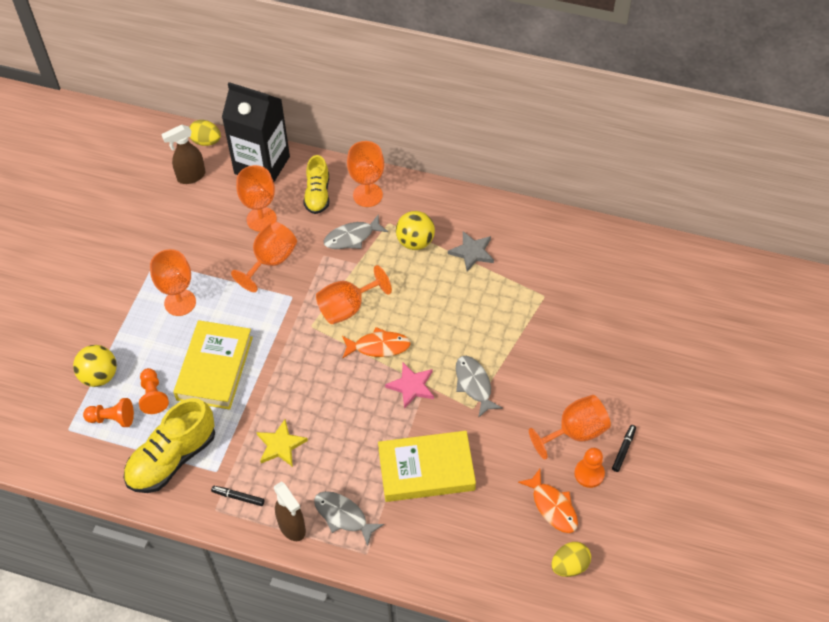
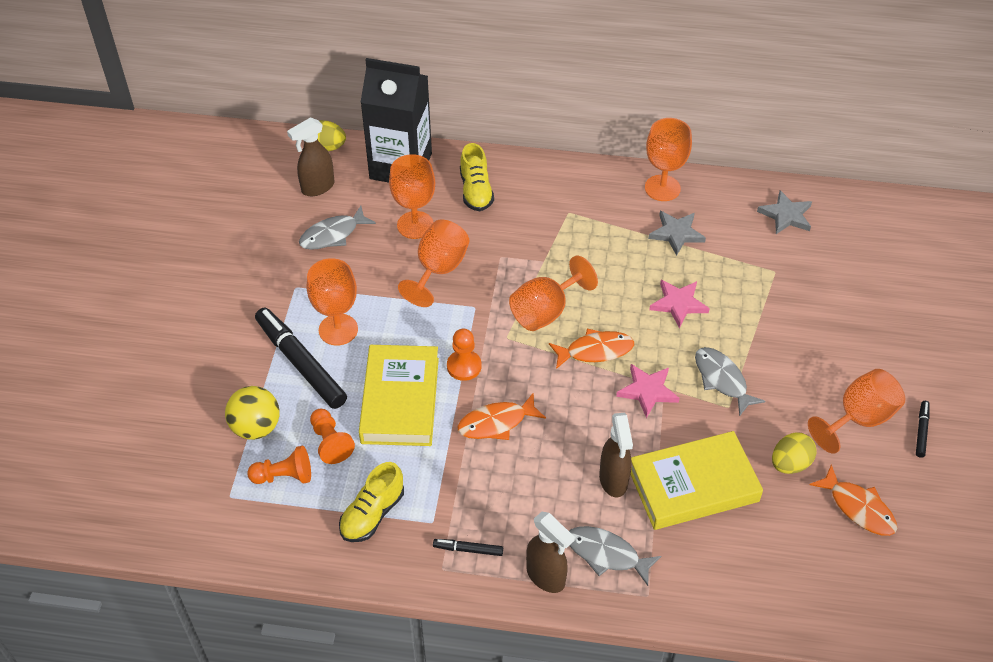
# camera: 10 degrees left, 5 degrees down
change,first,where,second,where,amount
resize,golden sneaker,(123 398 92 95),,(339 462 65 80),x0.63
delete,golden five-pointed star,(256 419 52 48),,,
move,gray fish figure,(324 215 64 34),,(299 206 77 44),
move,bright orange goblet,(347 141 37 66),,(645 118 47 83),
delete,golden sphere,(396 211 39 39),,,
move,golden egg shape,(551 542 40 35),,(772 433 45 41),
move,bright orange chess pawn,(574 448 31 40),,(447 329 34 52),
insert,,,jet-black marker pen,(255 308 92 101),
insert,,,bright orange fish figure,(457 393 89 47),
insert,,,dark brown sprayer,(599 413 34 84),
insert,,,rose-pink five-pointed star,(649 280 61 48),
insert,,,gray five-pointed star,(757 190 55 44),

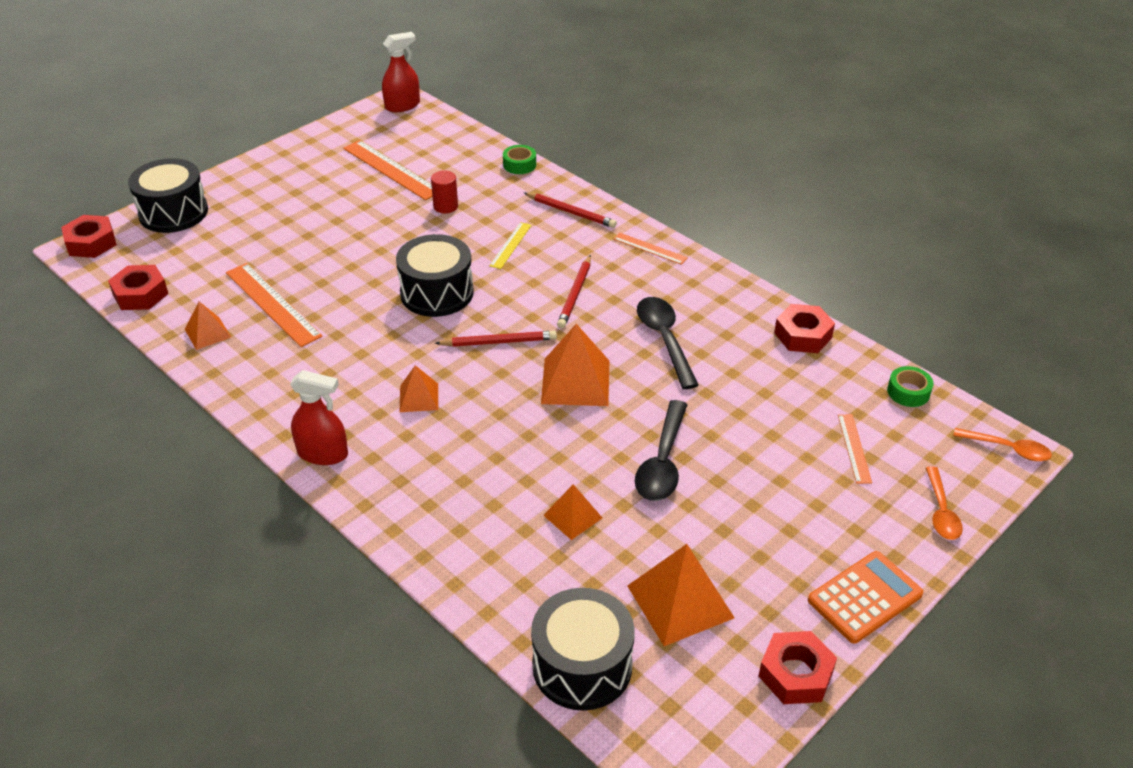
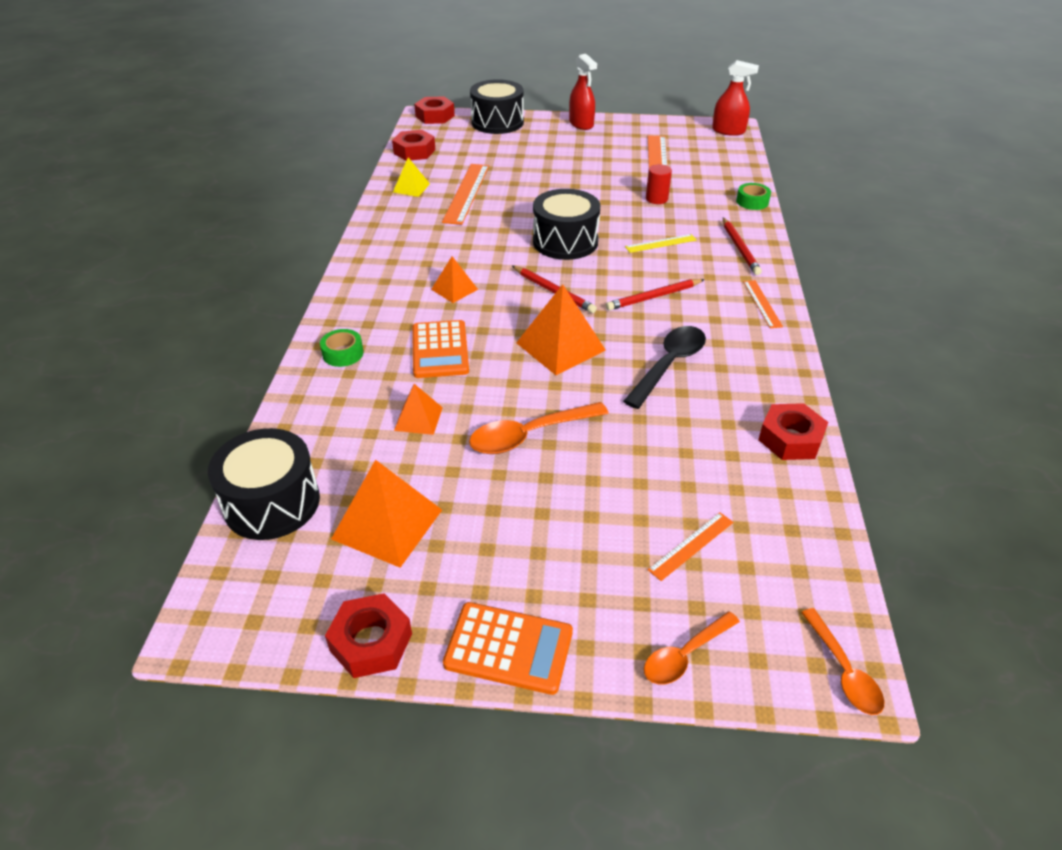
# camera: 50 degrees right, 0 degrees up
change,first,where,second,where,amount
recolor,bright orange pyramid shape,(185 302 46 48),golden pyramid shape,(393 157 37 40),
move,crimson sprayer,(290 370 58 95),,(569 54 28 76),
recolor,jet-black tablespoon,(635 400 53 101),bright orange tablespoon,(469 402 140 52),
move,leaf-green tape,(887 366 47 41),,(320 329 44 38),
insert,,,bright orange adding machine,(412 320 57 58),

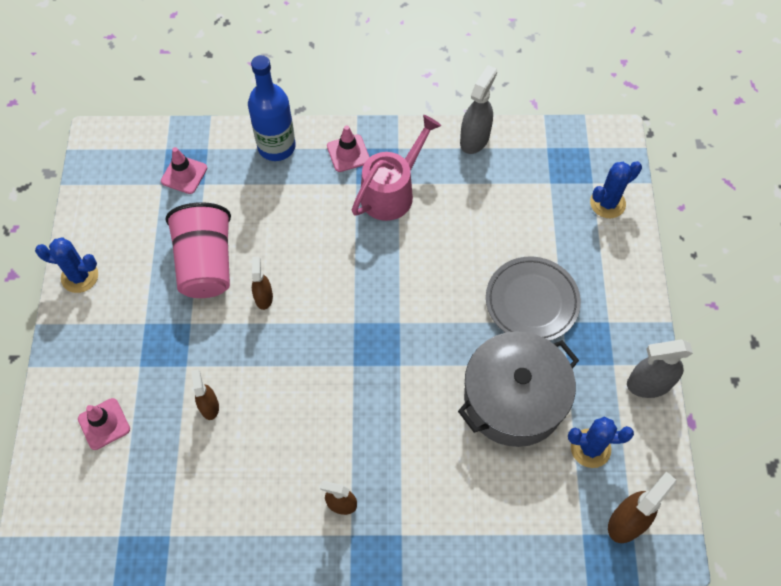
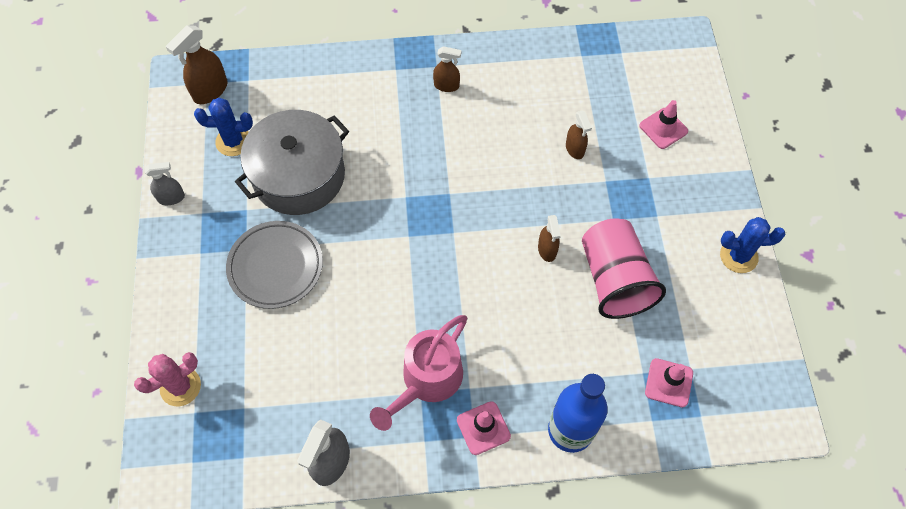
# camera: 175 degrees right, 0 degrees up
change,first,where,second,where,amount
recolor,cobalt saguaro cactus,(590 161 52 57),rose-pink saguaro cactus,(134 352 67 54),
resize,gray sprayer,(627 339 66 59),,(145 162 40 43),x0.63

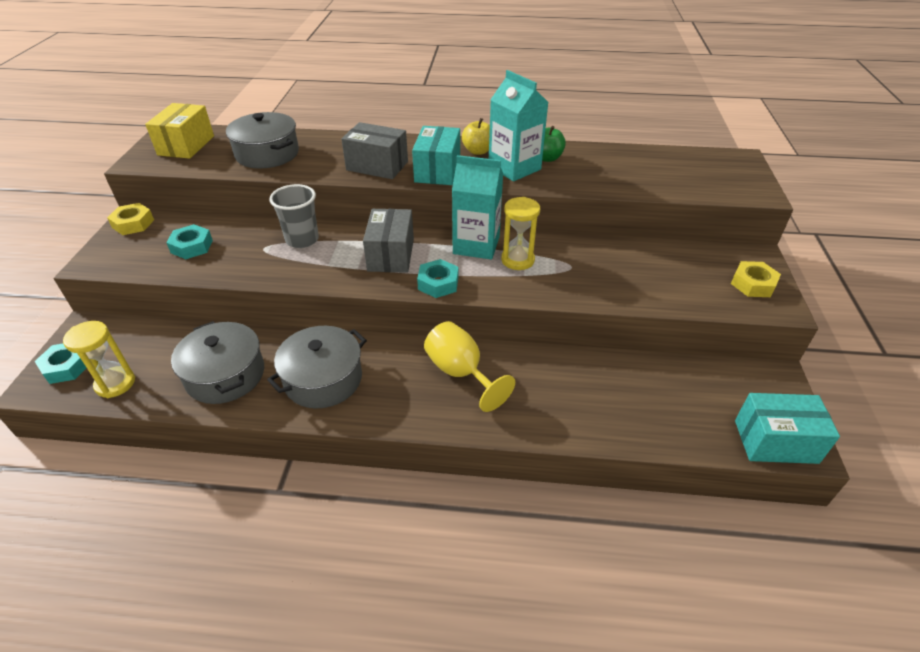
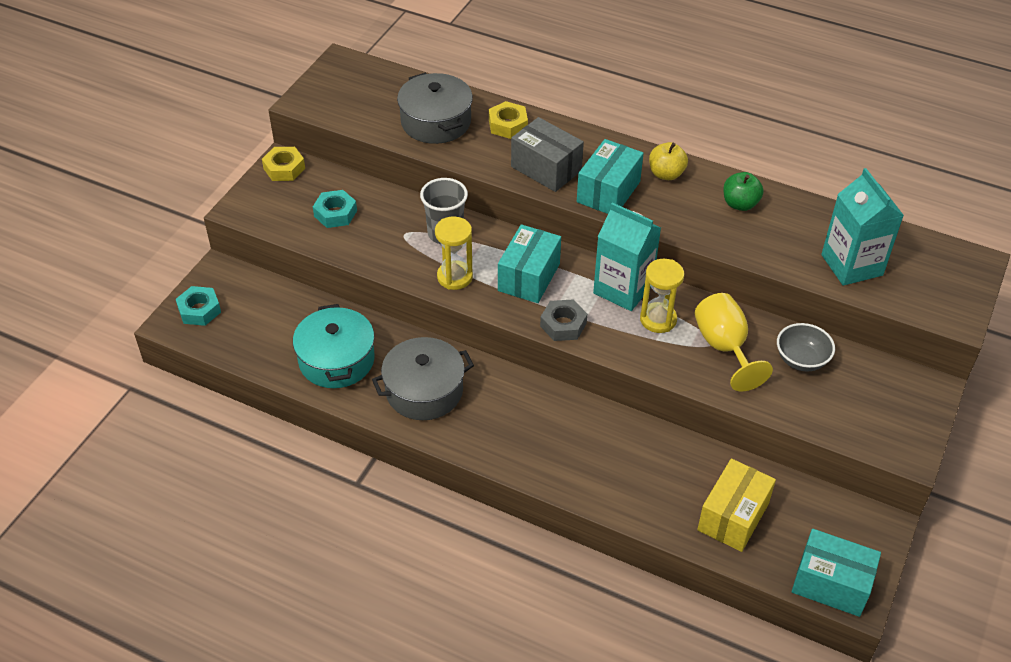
# camera: 20 degrees right, 5 degrees up
change,first,where,second,where,amount
move,golden sand timer,(63 321 72 77),,(435 217 38 73),
move,golden package,(145 103 69 56),,(697 458 79 94),
recolor,gray pot,(171 321 93 83),aqua pot,(293 304 82 84),
recolor,gray package,(363 209 51 64),aqua package,(498 224 63 79),
recolor,aqua nut,(417 259 41 39),gray nut,(540 300 47 41),
move,golden goblet,(424 321 91 91),,(694 293 79 99),
move,aqua juice carton,(489 70 60 111),,(821 168 83 118),
move,golden nut,(731 261 50 36),,(489 101 39 38),
insert,,,gray bowl,(777 323 58 48),

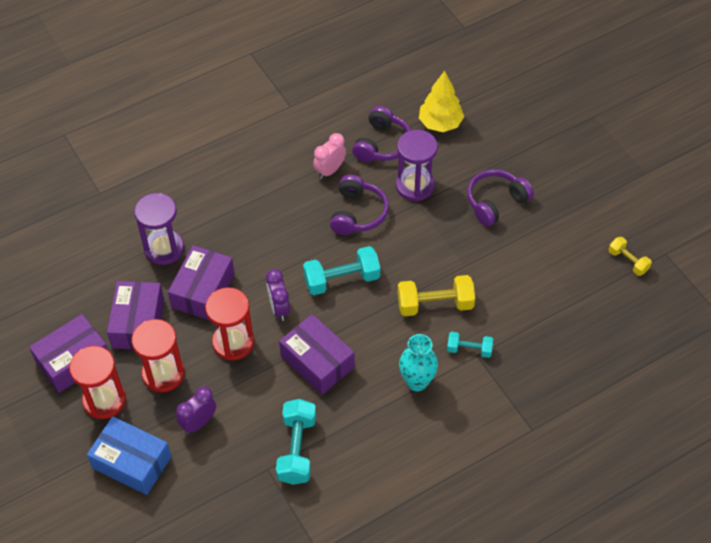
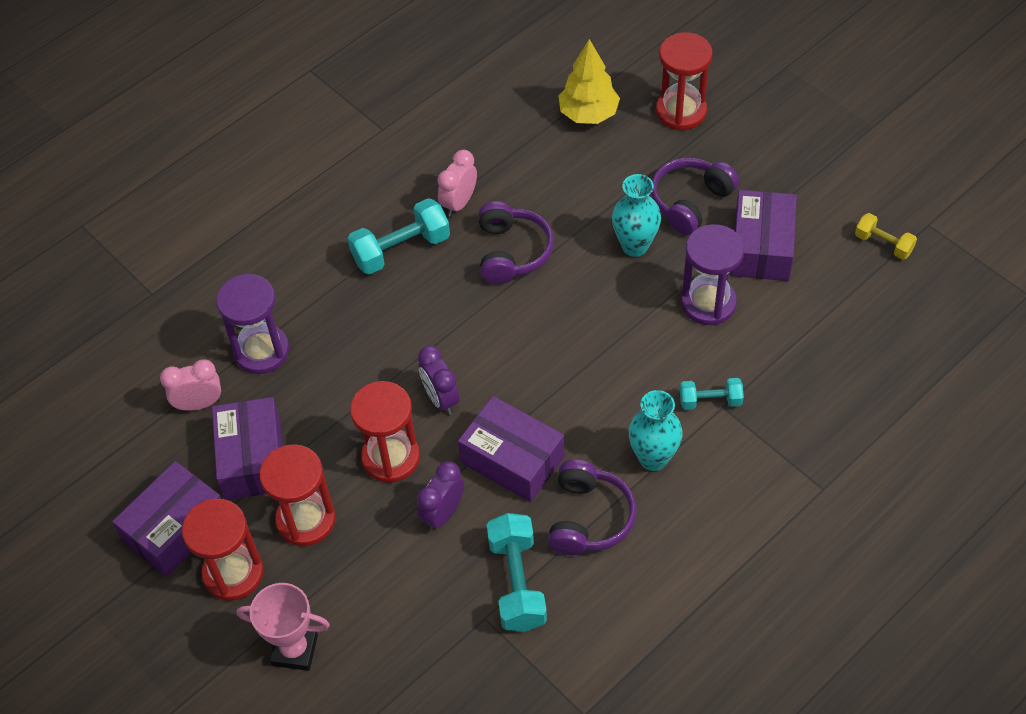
# camera: 10 degrees left, 0 degrees up
change,first,where,second,where,amount
replace,cobalt package,(87 416 85 79),rose-pink trophy,(237 583 93 88),
move,violet package,(168 245 67 75),,(731 190 66 91),
move,violet bedside clock,(176 387 40 47),,(417 461 47 70),
move,aqua dumbbell,(303 246 77 49),,(348 198 102 76),
move,violet headphones,(352 106 59 56),,(548 460 89 95),
move,violet sand timer,(396 130 42 71),,(681 224 63 101),
delete,golden dumbbell,(397 275 78 41),,,
insert,,,rose-pink bedside clock,(160 359 61 52),
insert,,,aqua vase,(612 174 49 83),
insert,,,crimson sand timer,(656 32 57 98),

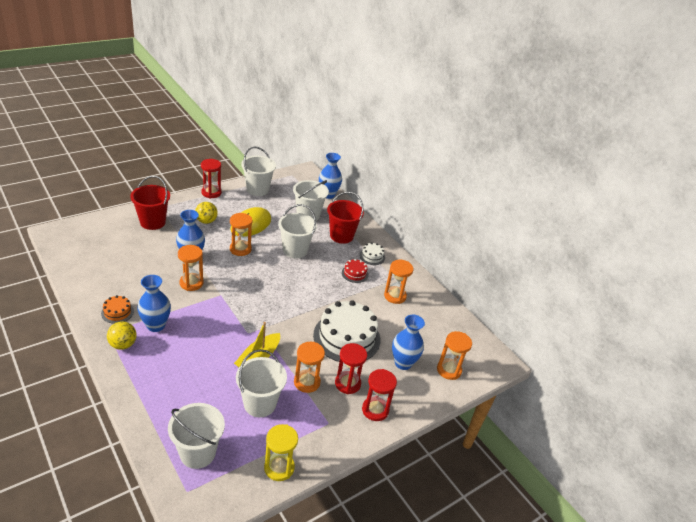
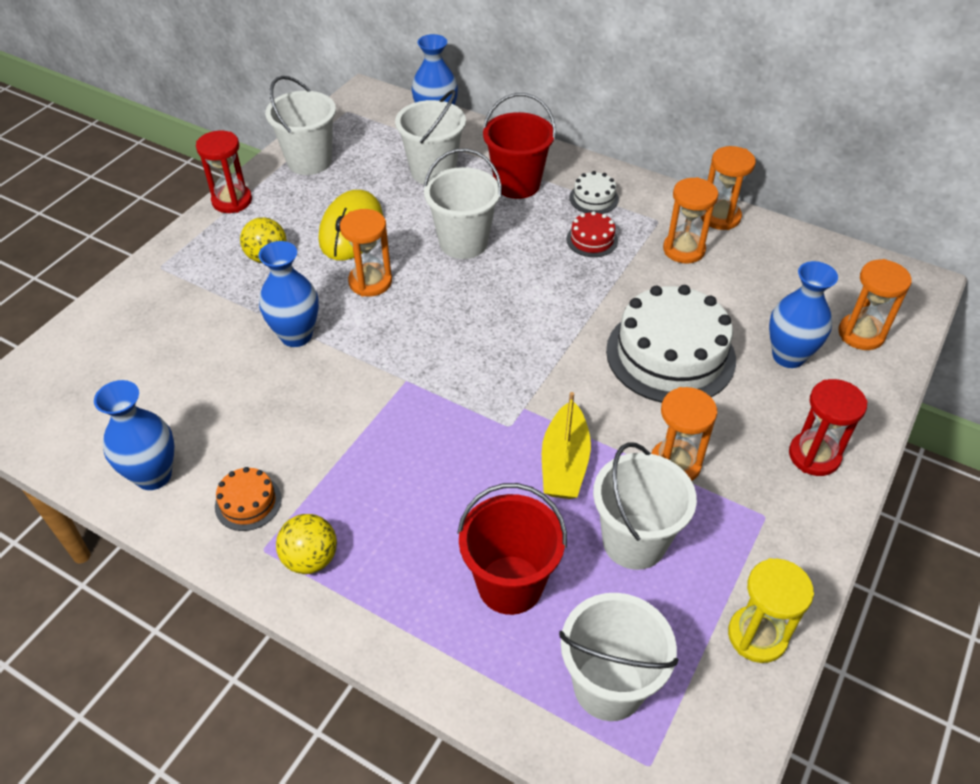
# camera: 20 degrees left, 10 degrees up
change,first,where,second,where,amount
move,crimson bucket,(130 176 40 54),,(457 483 110 132),
move,cobalt vase,(137 275 34 57),,(94 380 80 110),
move,bright orange sand timer,(178 245 25 46),,(701 146 55 84),
delete,crimson sand timer,(335 343 32 51),,,

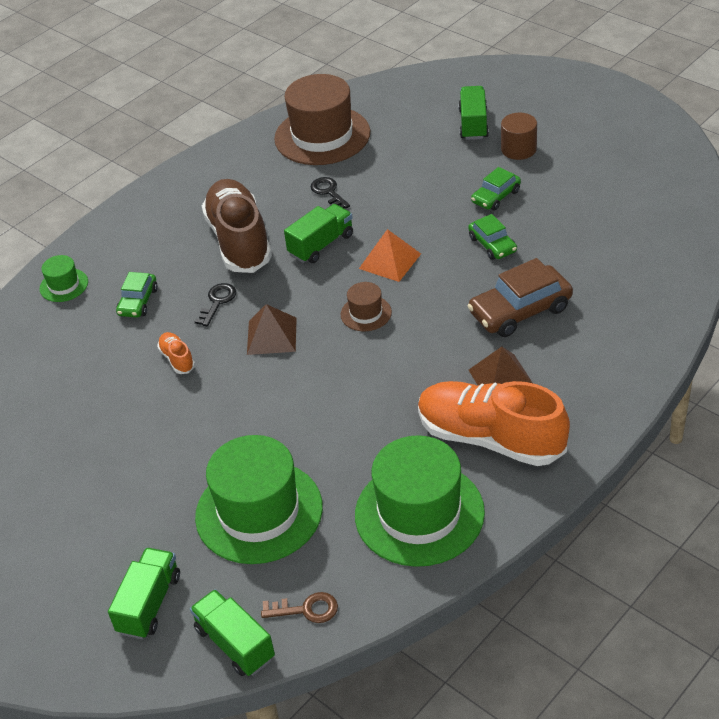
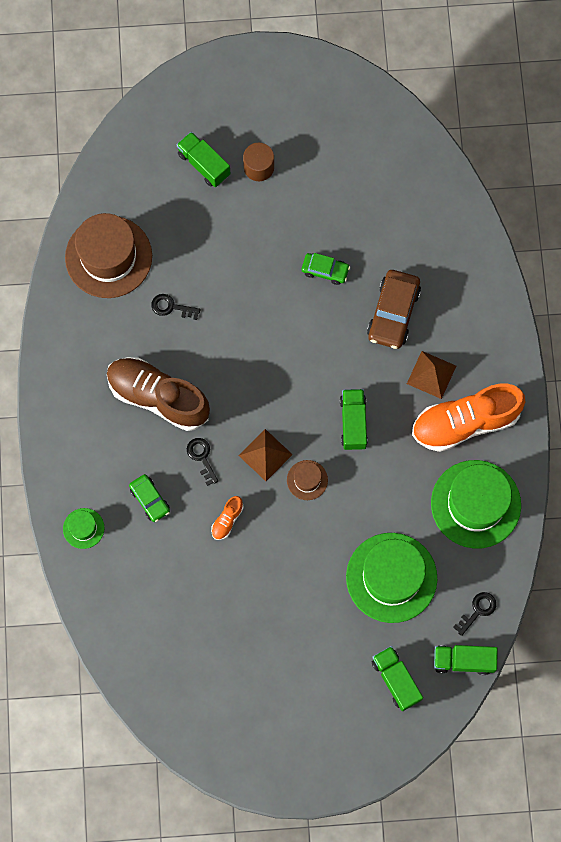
# camera: 50 degrees left, 30 degrees up
change,first,where,second,where,amount
rotate,bright orange sneaker,(157 332 38 42),,(211 496 33 44),75 degrees counterclockwise
recolor,dark brown door key,(261 592 77 31),jet-black door key,(453 592 43 44),
move,leaf-green lorry,(284 204 69 59),,(340 389 28 61),
move,dark brown top hat,(340 282 52 49),,(287 460 41 40),
delete,bright orange pyramid shape,(359 229 62 53),,,
delete,leaf-green automobile,(471 167 50 43),,,

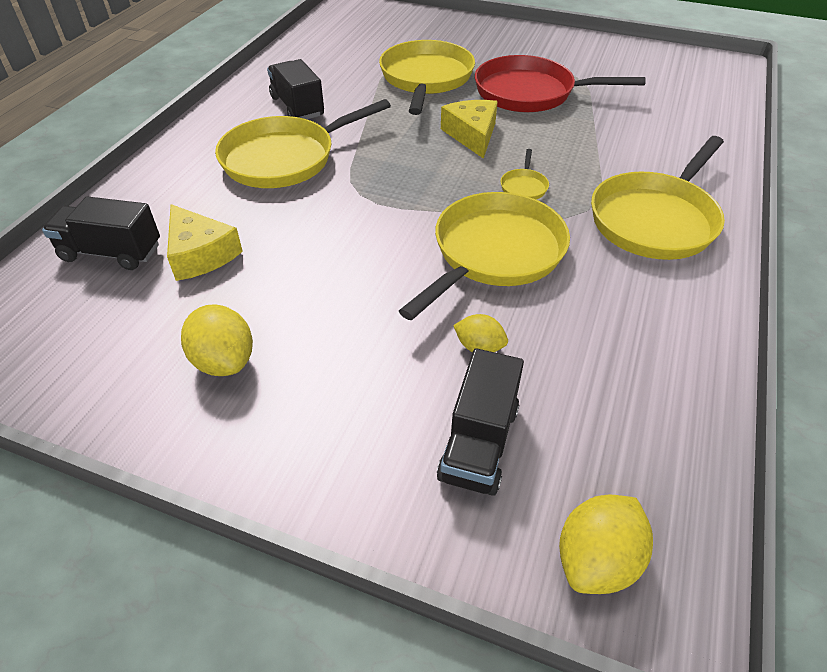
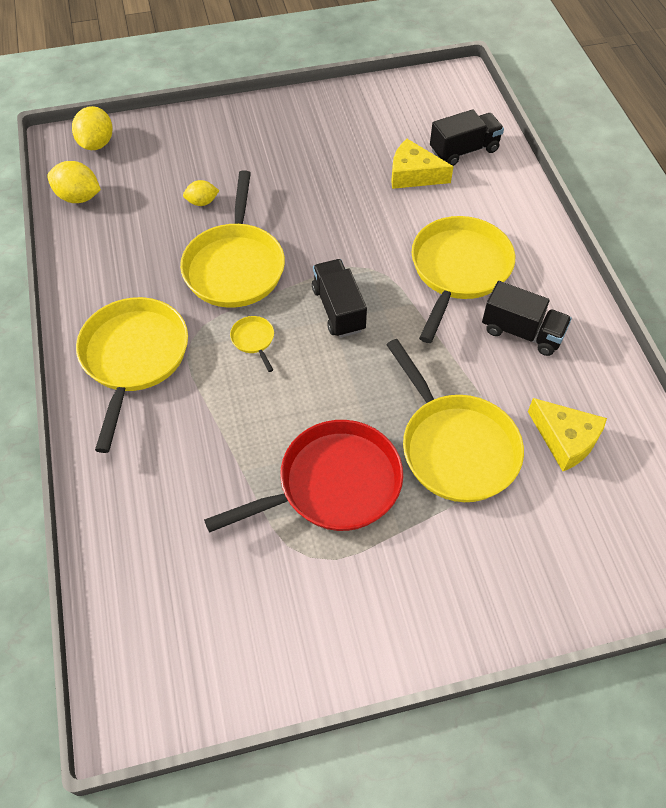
# camera: 145 degrees right, 10 degrees up
change,first,where,second,where,amount
move,golden toy lemon,(181 304 72 72),,(47 161 54 42),
move,jet-black lorry,(437 348 87 148),,(312 259 55 79),
move,golden cheese,(441 100 57 59),,(528 398 79 73),

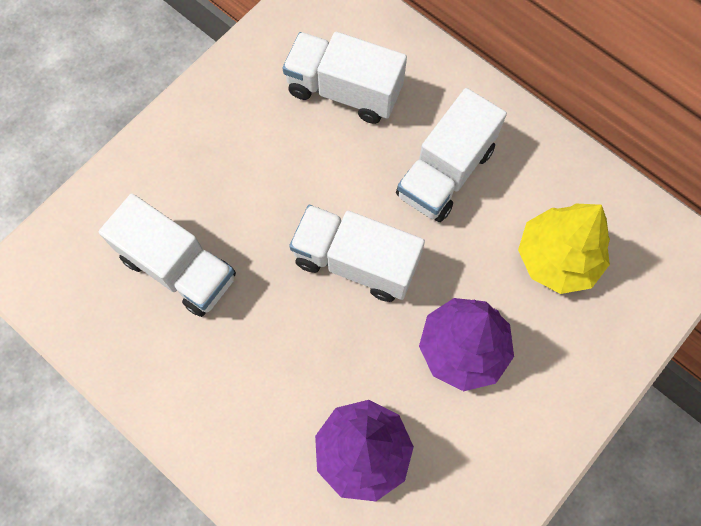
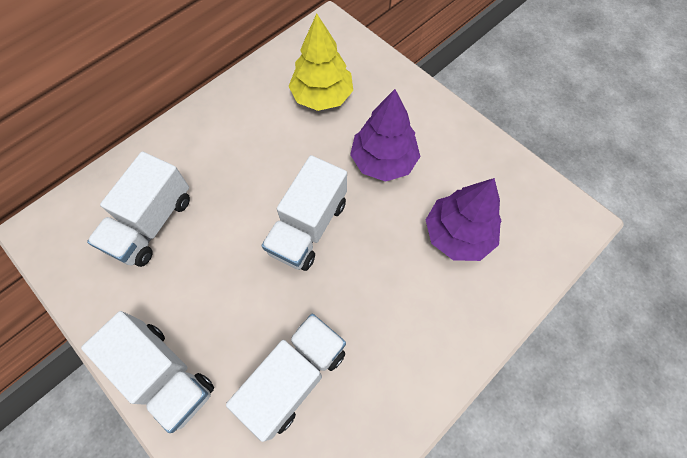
# camera: 85 degrees left, 5 degrees down
change,first,where,second,where,amount
move,white lorry,(396 88 111 134),,(81 311 133 122),

